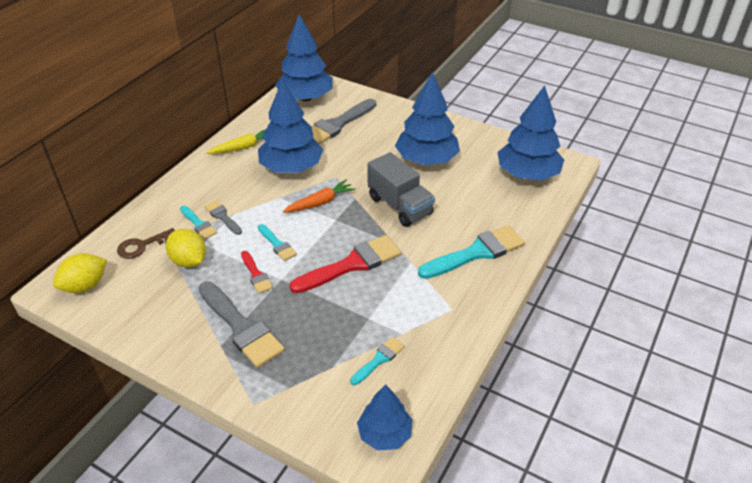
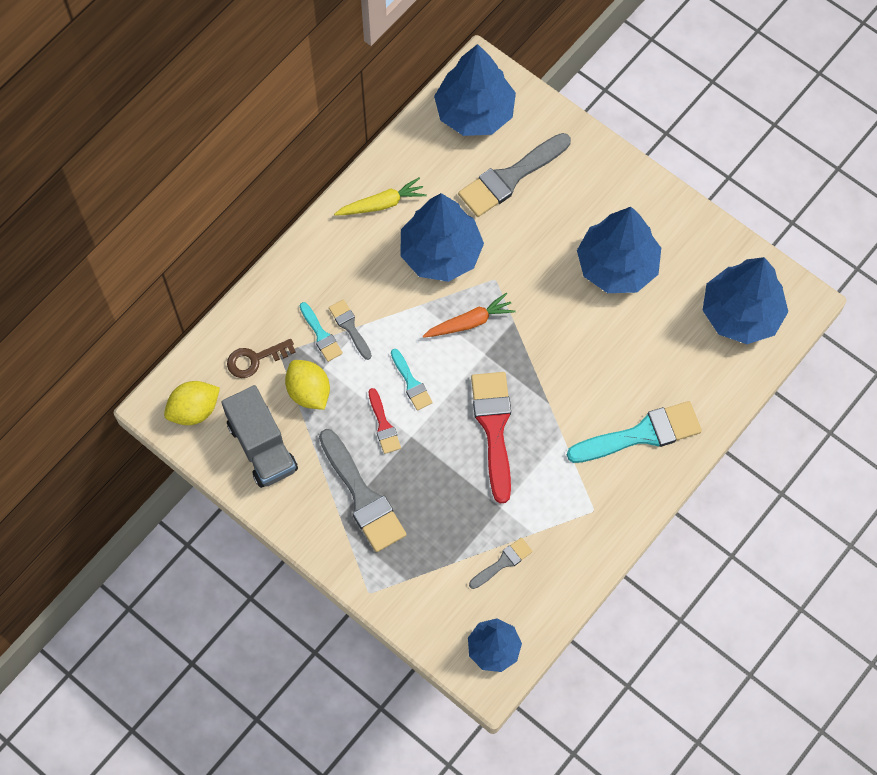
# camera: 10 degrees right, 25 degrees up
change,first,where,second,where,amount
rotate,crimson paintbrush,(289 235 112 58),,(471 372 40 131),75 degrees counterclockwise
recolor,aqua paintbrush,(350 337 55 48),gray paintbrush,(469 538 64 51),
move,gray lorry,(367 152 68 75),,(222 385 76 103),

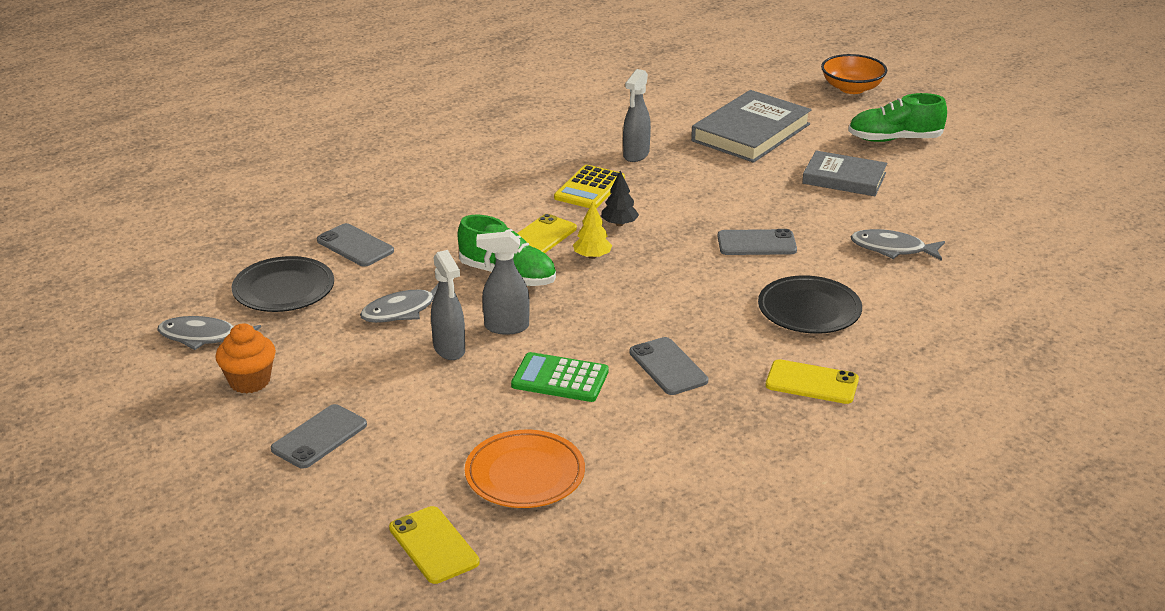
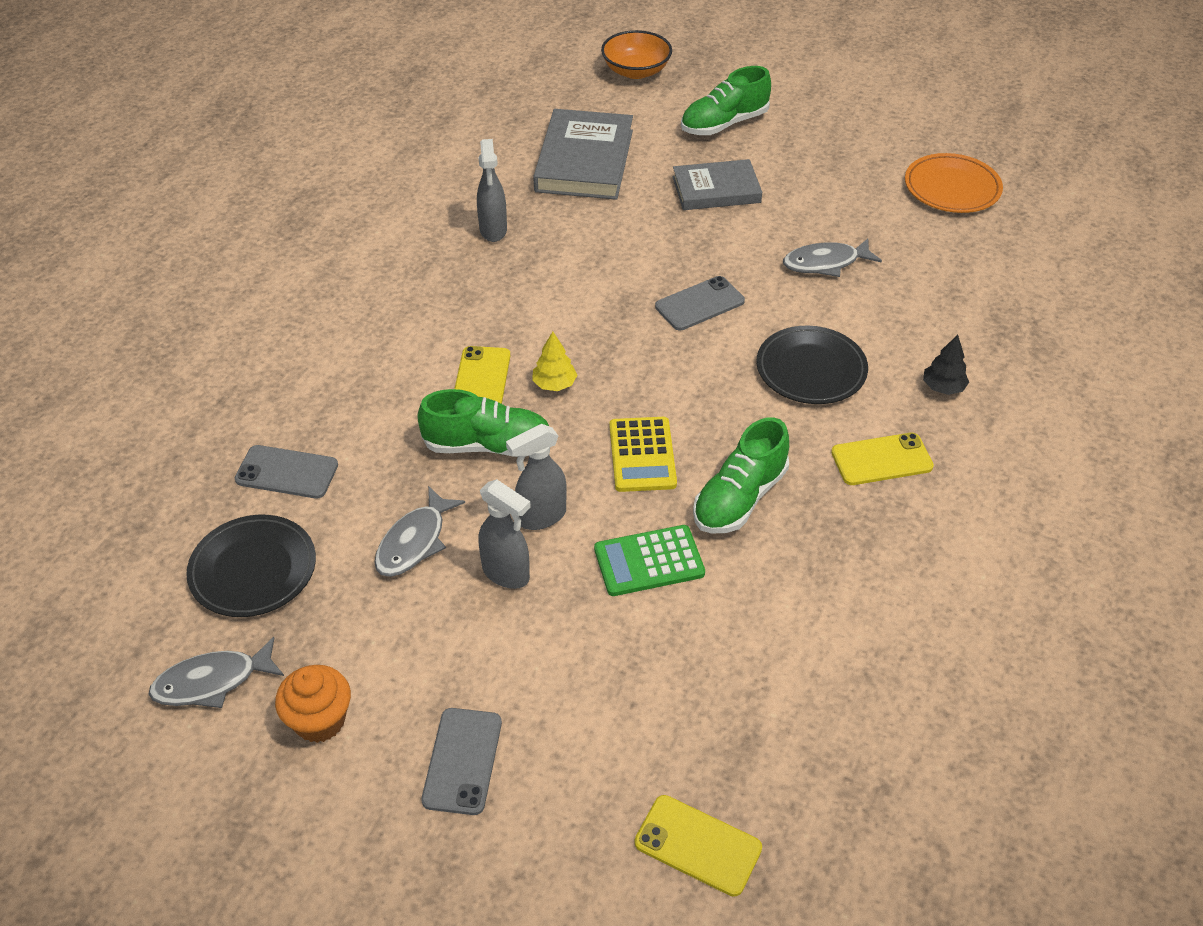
# camera: 30 degrees left, 15 degrees up
change,first,where,second,where,amount
move,bright orange dinner plate,(465 430 120 78),,(905 153 98 60),
move,golden adding machine,(554 165 71 43),,(610 417 67 75),
move,jet-black tree,(601 170 38 56),,(923 335 46 60),
replace,gray smartphone,(629 337 79 58),leaf-green sneaker,(693 417 96 116),

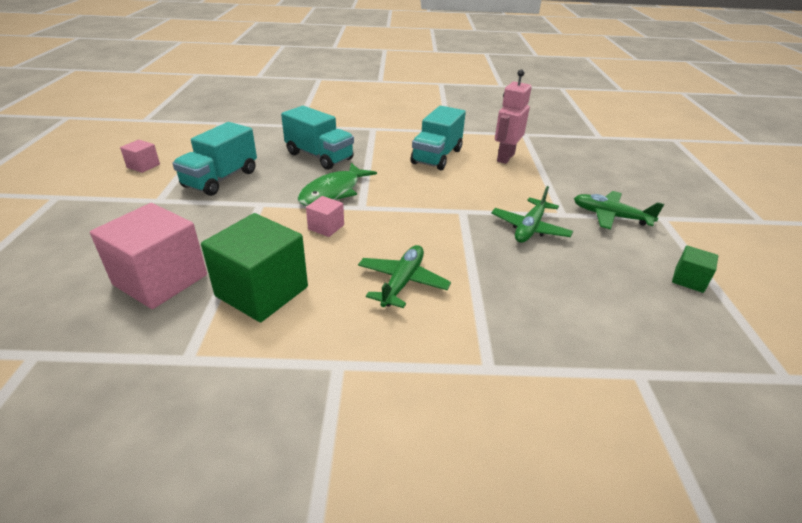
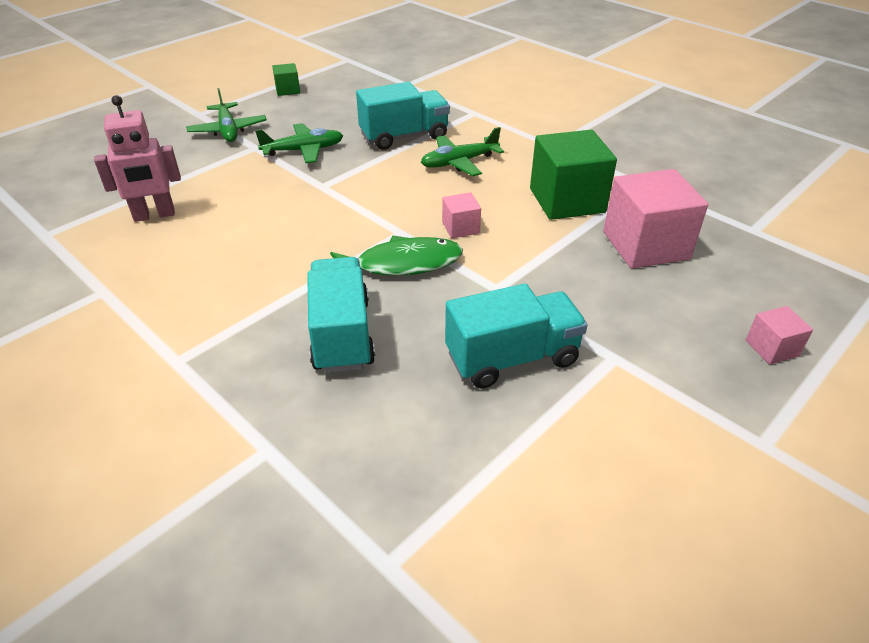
# camera: 135 degrees left, 5 degrees up
change,first,where,second,where,amount
move,rose-pink cube,(120 140 40 33),,(746 306 67 59),
move,aqua lorry,(410 106 56 64),,(356 82 94 68),

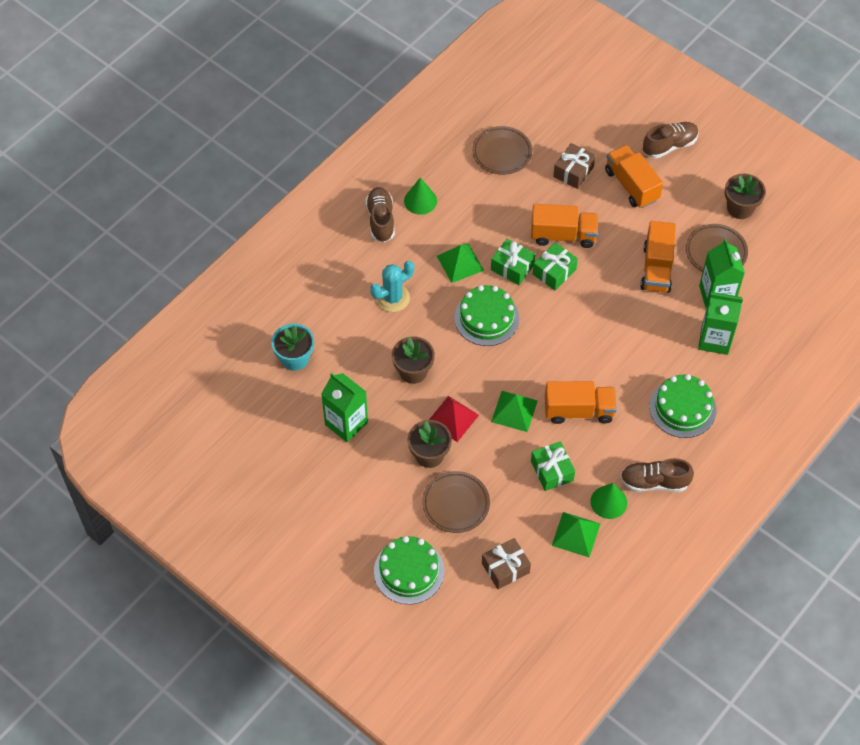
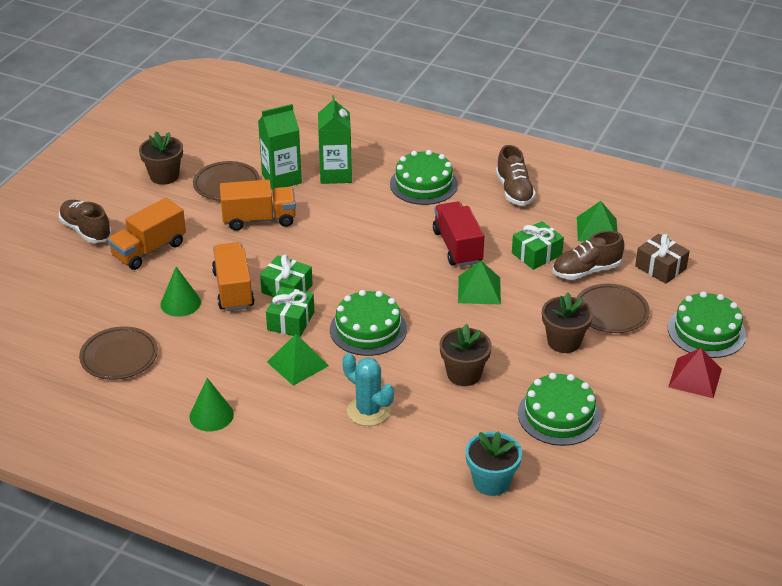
# camera: 105 degrees left, 20 degrees down
change,first,where,second,where,amount
replace,leaf-green juice carton,(321 373 47 69),leaf-green layer cake,(518 373 83 73),
move,dark brown sneaker,(366 187 29 56),,(552 231 72 49),
move,crimson pyramid shape,(429 396 50 46),,(668 348 54 50),
recolor,bright orange lorry,(545 381 72 43),crimson lorry,(433 201 51 66),
delete,dark brown gift,(553 143 42 46),,,
move,leaf-green cone shape,(590 483 37 36),,(160 267 41 50),

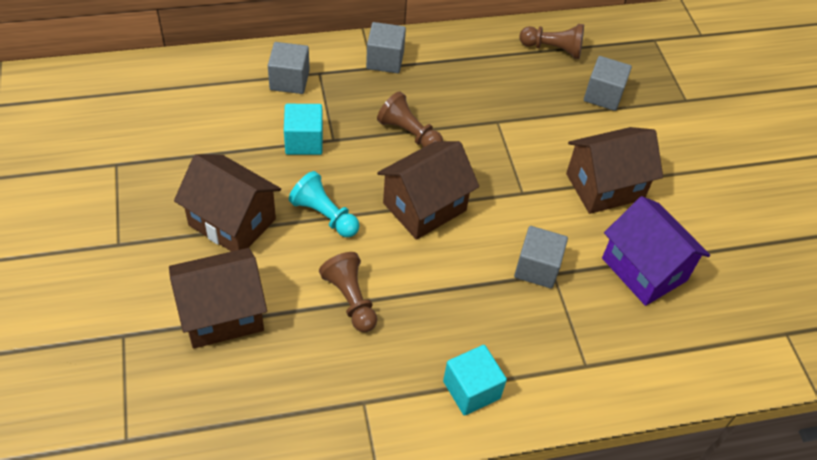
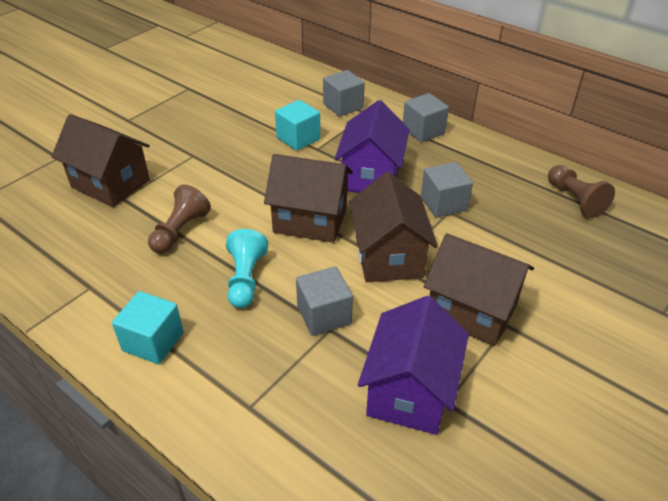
# camera: 55 degrees right, 10 degrees down
change,first,where,second,where,amount
move,dark brown cottage,(174 154 107 98),,(349 172 89 110),
move,aqua chess pawn,(289 171 71 66),,(226 229 42 79),
replace,dark brown chess pawn,(377 91 66 57),violet cottage,(335 100 75 93),
move,gray cube,(584 56 48 55),,(421 162 52 55),

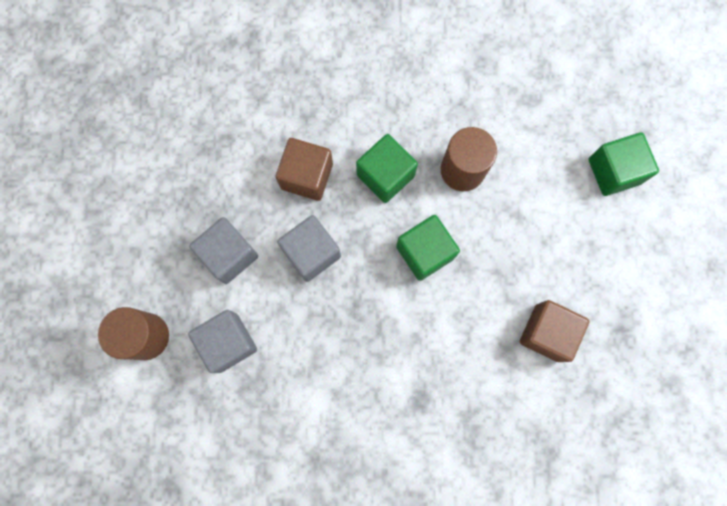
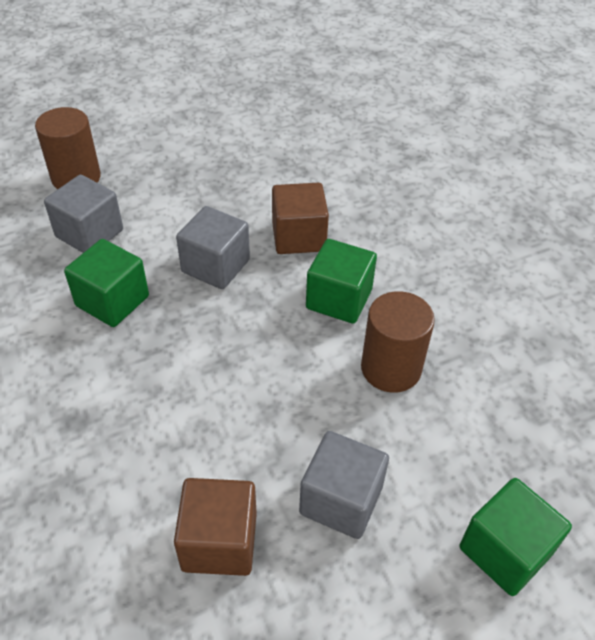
# camera: 65 degrees right, 30 degrees down
change,first,where,second,where,amount
move,gray cube,(189 217 69 67),,(299 431 90 108),
move,leaf-green cube,(396 215 64 66),,(64 239 85 88),

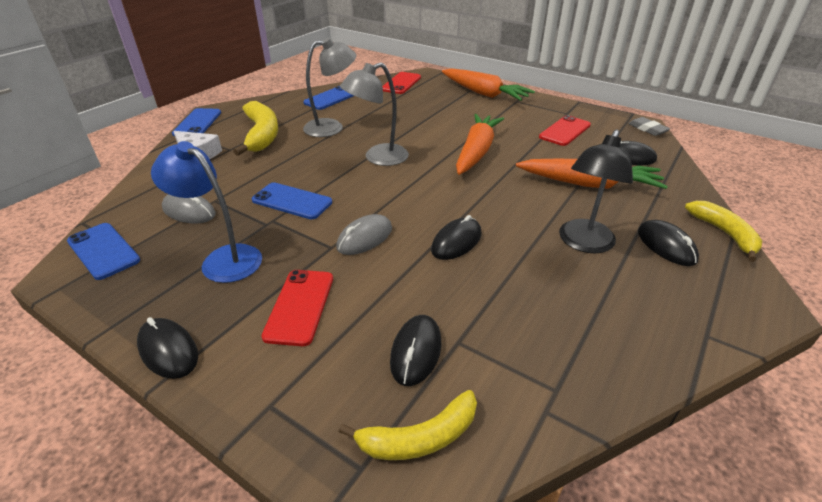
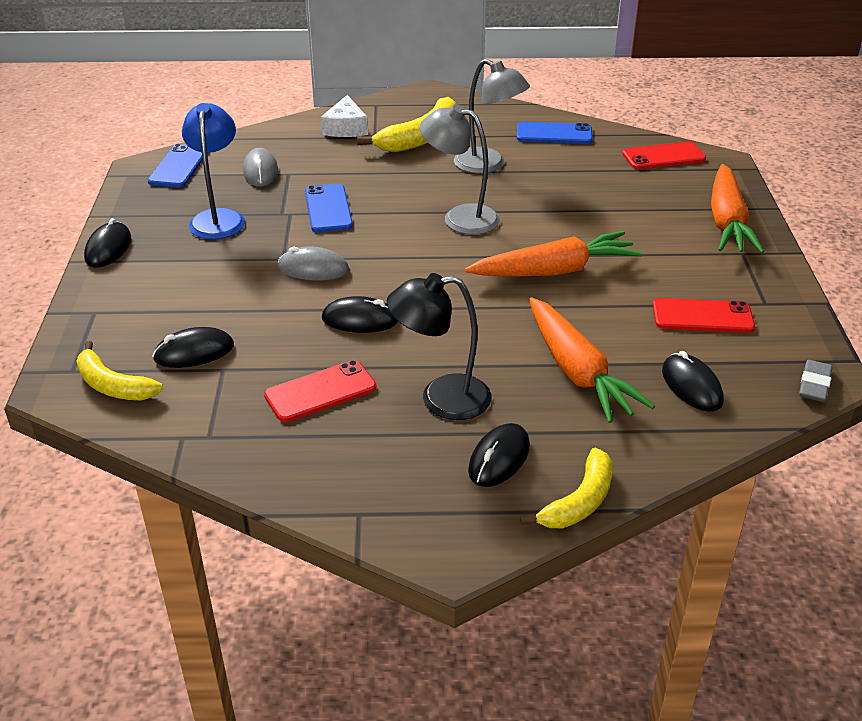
# camera: 55 degrees right, 0 degrees up
change,first,where,second,where,amount
delete,cobalt smartphone,(172 108 49 28),,,
move,crimson smartphone,(261 270 72 76),,(264 360 112 62),

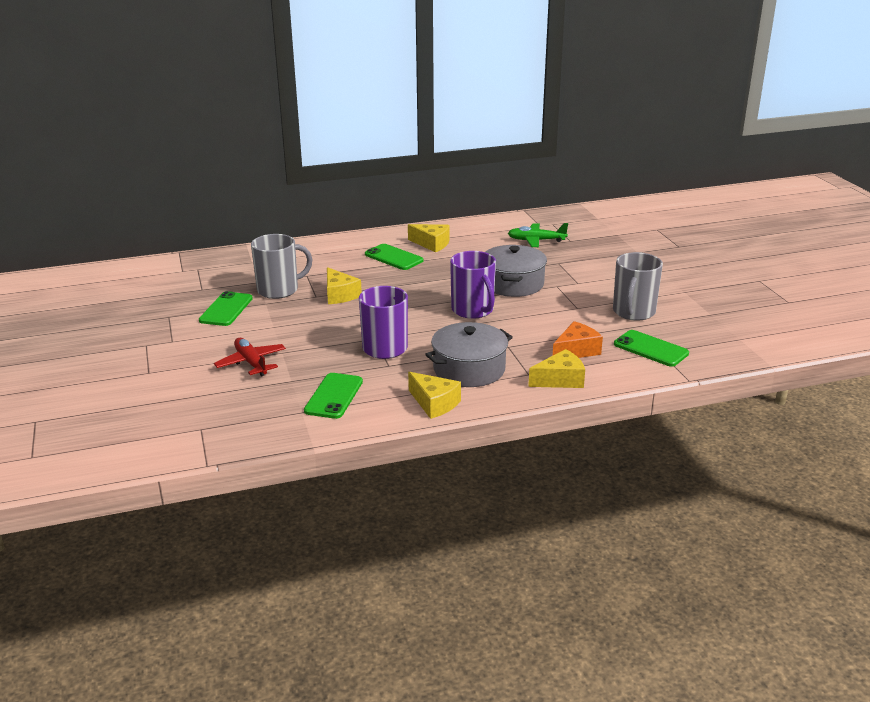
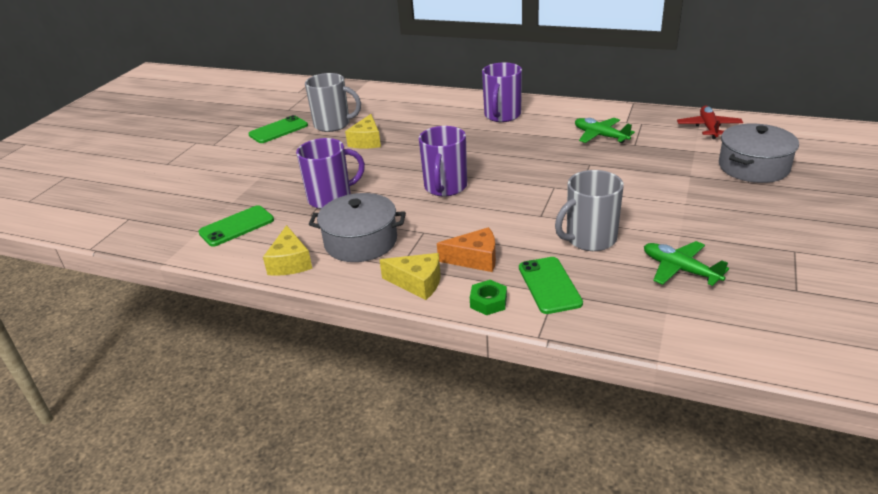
# camera: 40 degrees right, 5 degrees up
change,first,where,second,where,amount
move,crimson toy plane,(214 338 72 38),,(677 106 66 33),
delete,leaf-green smartphone,(365 244 59 26),,,
replace,golden cheese,(408 224 41 28),violet tea mug,(482 63 40 59),
move,gray pot,(485 245 62 52),,(719 123 80 60),
insert,,,leaf-green nut,(470 280 37 35),
insert,,,leaf-green toy plane,(644 241 85 45),

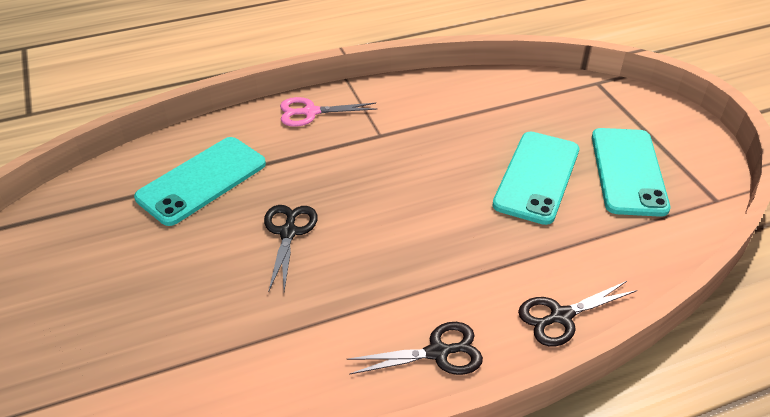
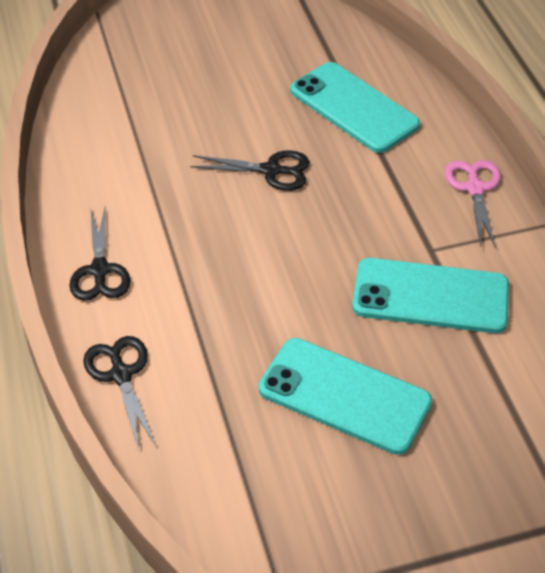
# camera: 95 degrees right, 5 degrees up
change,first,where,second,where,amount
move,aqua smartphone,(592 128 78 89),,(352 258 157 75),

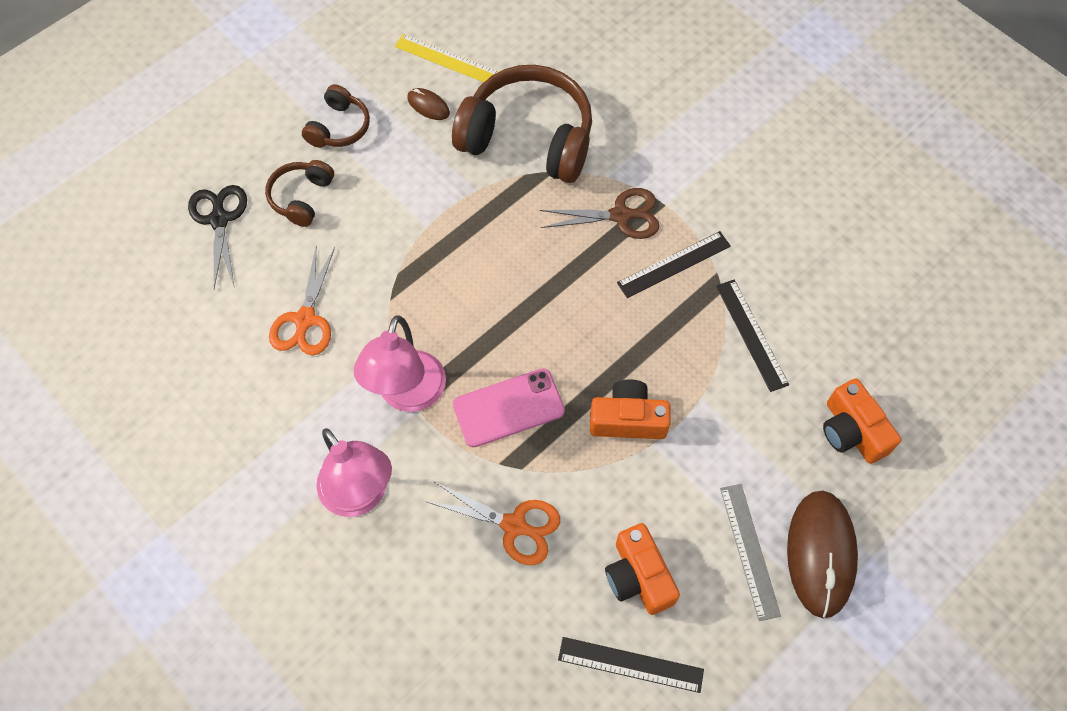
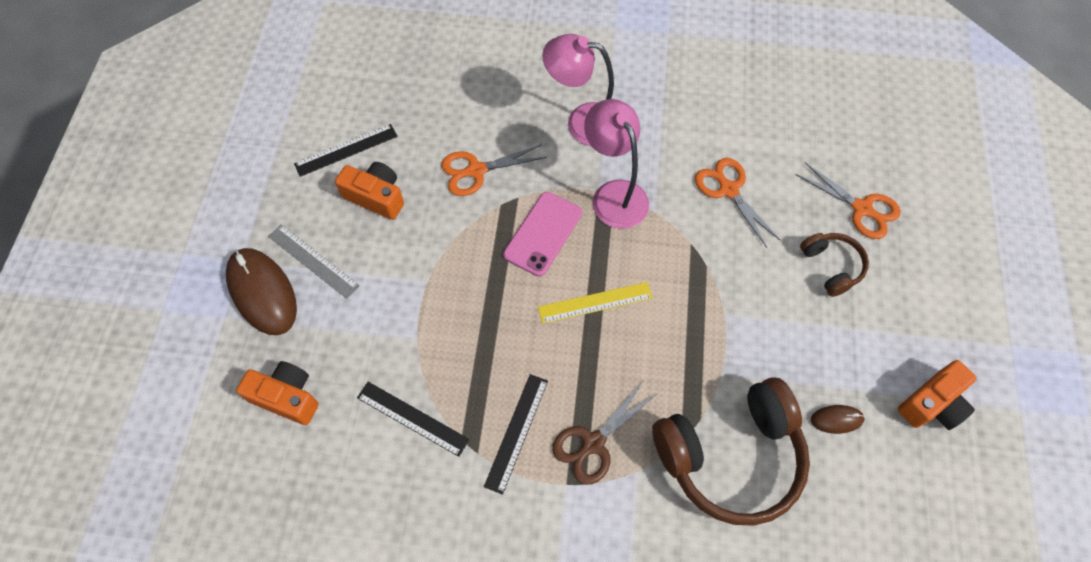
# camera: 140 degrees right, 0 degrees up
change,first,where,second,where,amount
recolor,jet-black shears,(188 185 59 103),bright orange shears,(795 162 106 77),
delete,dark brown headphones,(302 84 68 64),,,
move,golden straightedge,(395 34 104 48),,(538 282 115 42),
move,bright orange photo camera,(590 380 81 59),,(898 360 78 70),

